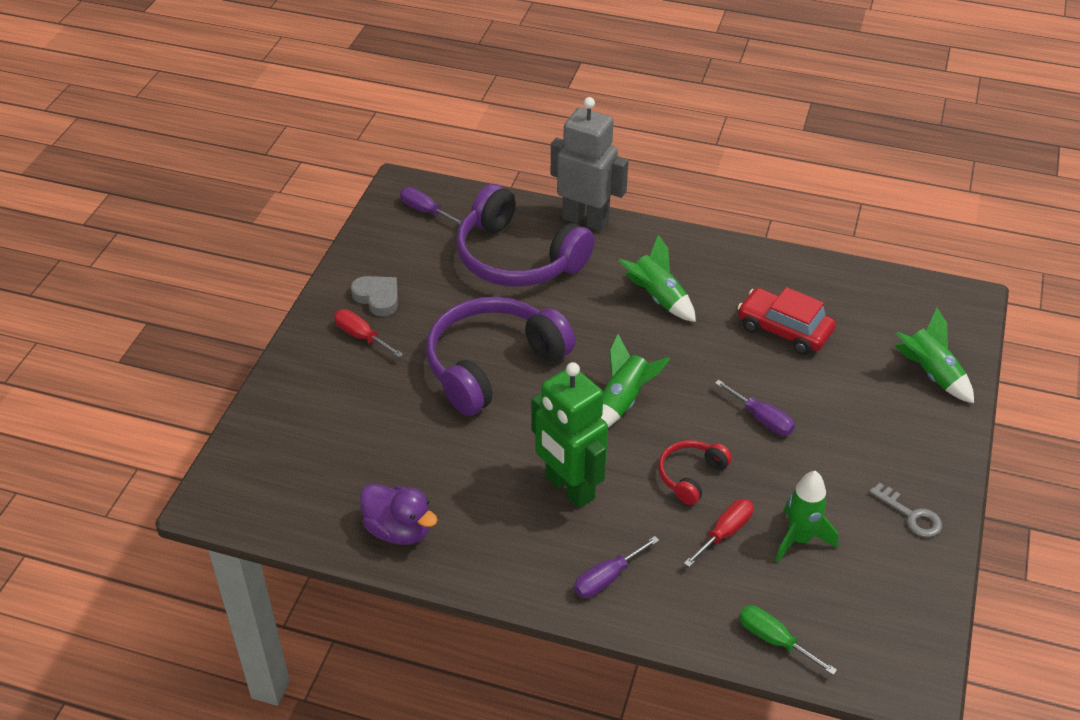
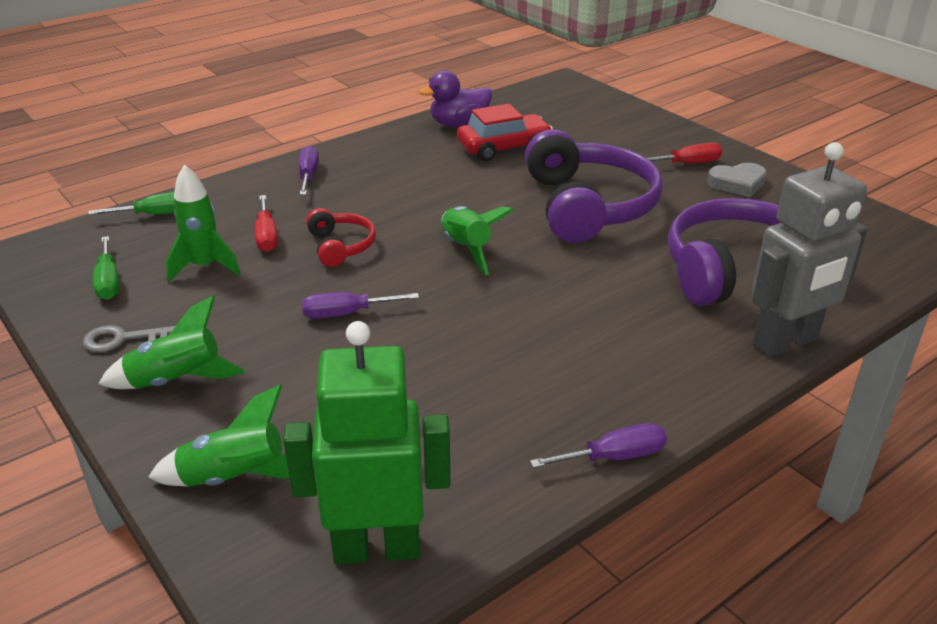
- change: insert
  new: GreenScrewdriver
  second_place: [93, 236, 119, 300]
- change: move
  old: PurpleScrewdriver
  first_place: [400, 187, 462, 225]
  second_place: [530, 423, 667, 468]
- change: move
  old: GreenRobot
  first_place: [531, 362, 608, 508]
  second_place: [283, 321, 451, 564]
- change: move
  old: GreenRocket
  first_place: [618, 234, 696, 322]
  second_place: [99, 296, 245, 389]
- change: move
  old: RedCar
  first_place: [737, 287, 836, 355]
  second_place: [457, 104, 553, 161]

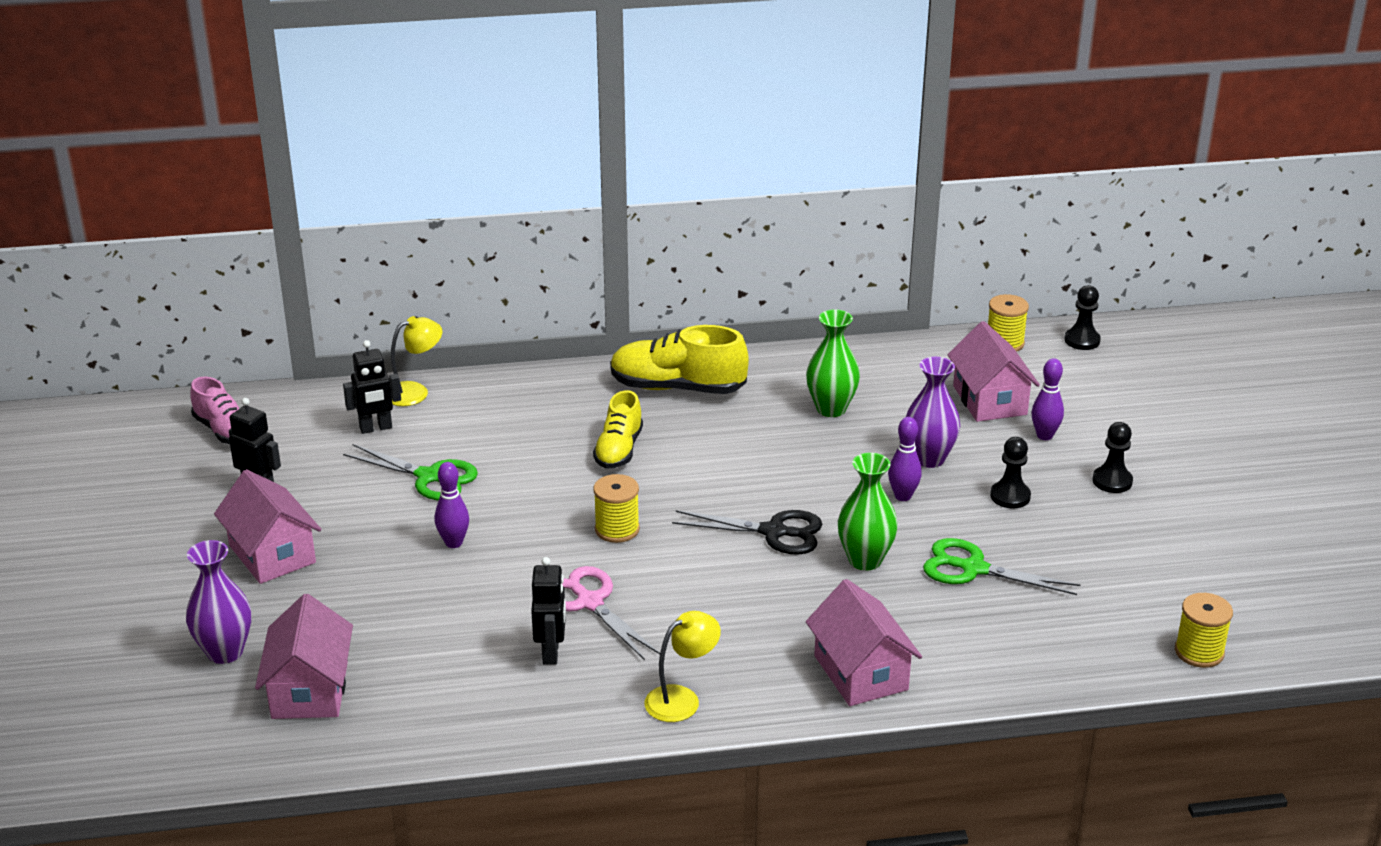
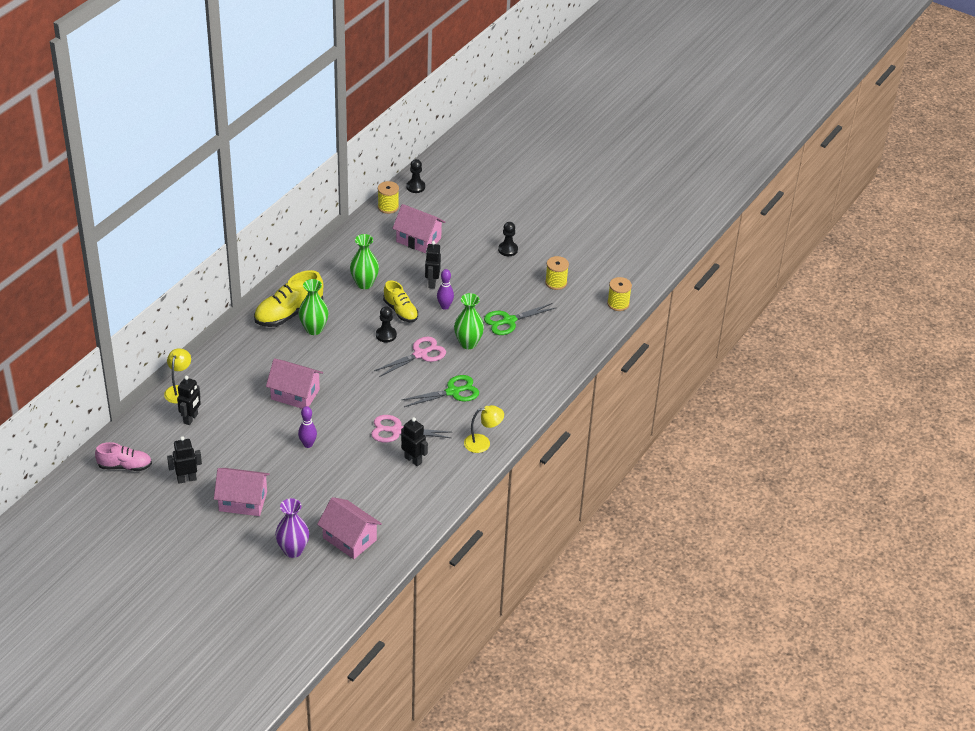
- change: delete
  old: PurpleBowlingPin
  first_place: [1032, 358, 1064, 440]
- change: insert
  new: GreenVase
  second_place: [299, 279, 328, 335]
- change: move
  old: GreenScissors
  first_place: [343, 444, 478, 500]
  second_place: [401, 375, 479, 407]
- change: move
  old: YellowShoe
  first_place: [593, 390, 643, 469]
  second_place: [383, 280, 418, 322]
- change: move
  old: YellowSpool
  first_place: [593, 474, 640, 543]
  second_place: [545, 256, 569, 290]
- change: move
  old: PinkHouse
  first_place: [806, 579, 922, 706]
  second_place: [266, 358, 323, 409]
- change: move
  old: BlackPawn
  first_place: [990, 437, 1031, 508]
  second_place: [376, 306, 397, 342]
- change: replace
  old: PurpleVase
  new: BlackRobot
  first_place: [906, 357, 960, 468]
  second_place: [425, 241, 441, 289]
- change: recolor
  old: BlackScissors
  new: PinkScissors
  first_place: [672, 510, 822, 555]
  second_place: [374, 336, 446, 377]
- change: rotate
  old: YellowLamp
  first_place: [644, 611, 721, 722]
  second_place: [464, 405, 504, 453]
  degrees: 75

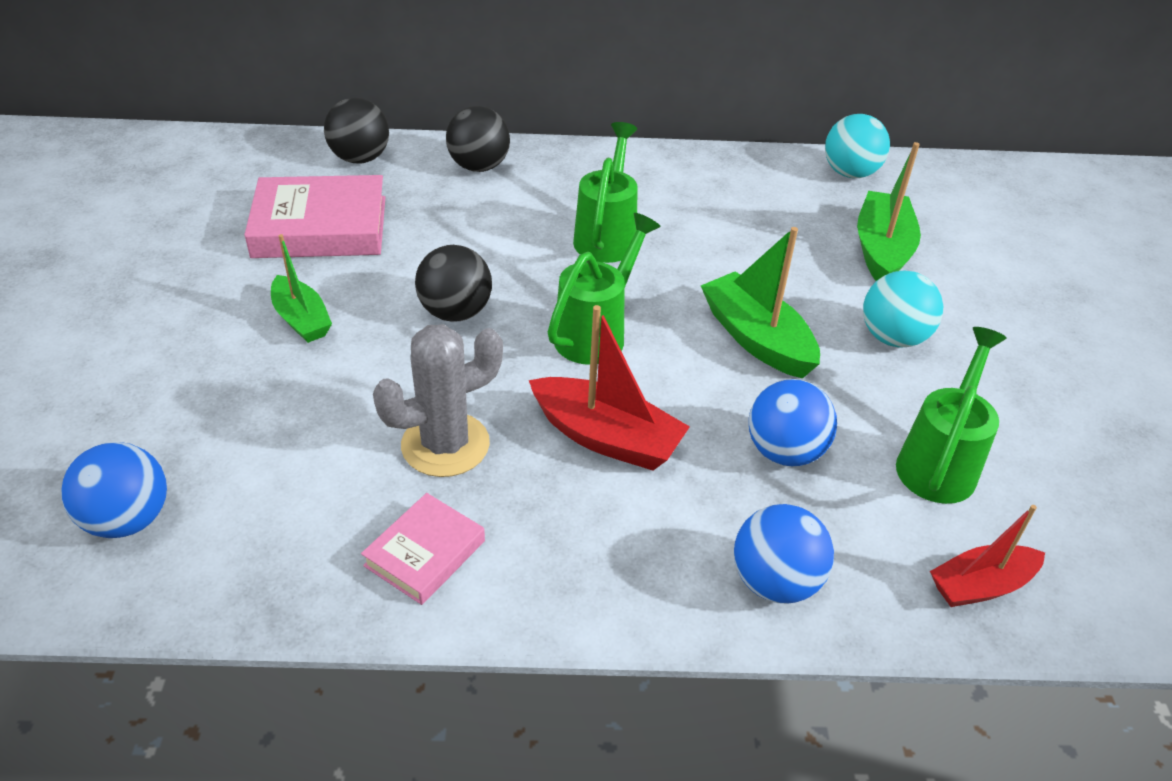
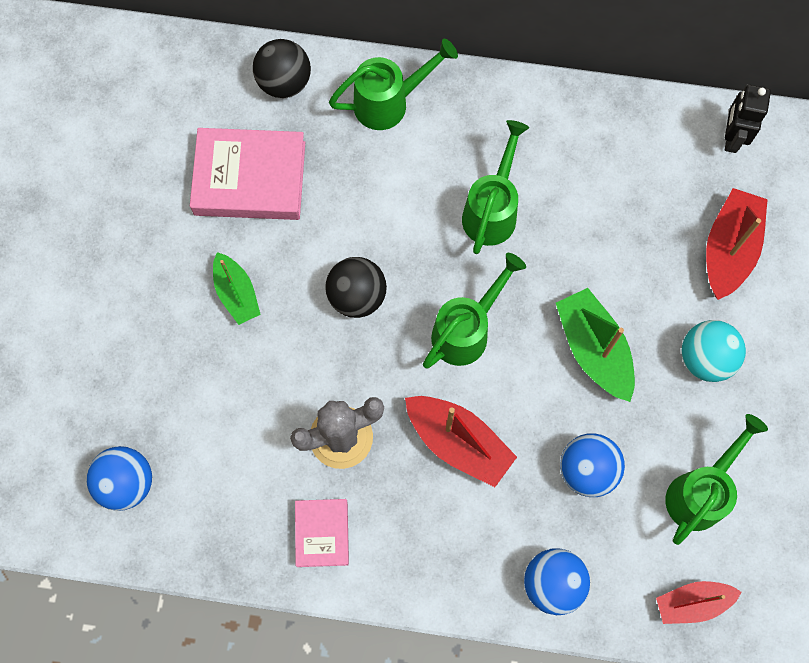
- change: replace
  old: BlackBall
  new: GreenWateringCan
  first_place: [446, 106, 510, 172]
  second_place: [329, 39, 458, 130]
- change: replace
  old: TurquoiseBall
  new: BlackRobot
  first_place: [825, 114, 890, 178]
  second_place: [725, 84, 771, 153]
- change: recolor
  old: GreenBoat
  new: RedBoat
  first_place: [857, 142, 921, 281]
  second_place: [706, 188, 768, 300]
- change: rotate
  old: PinkBook
  first_place: [361, 493, 485, 605]
  second_place: [295, 499, 349, 567]
  degrees: -45

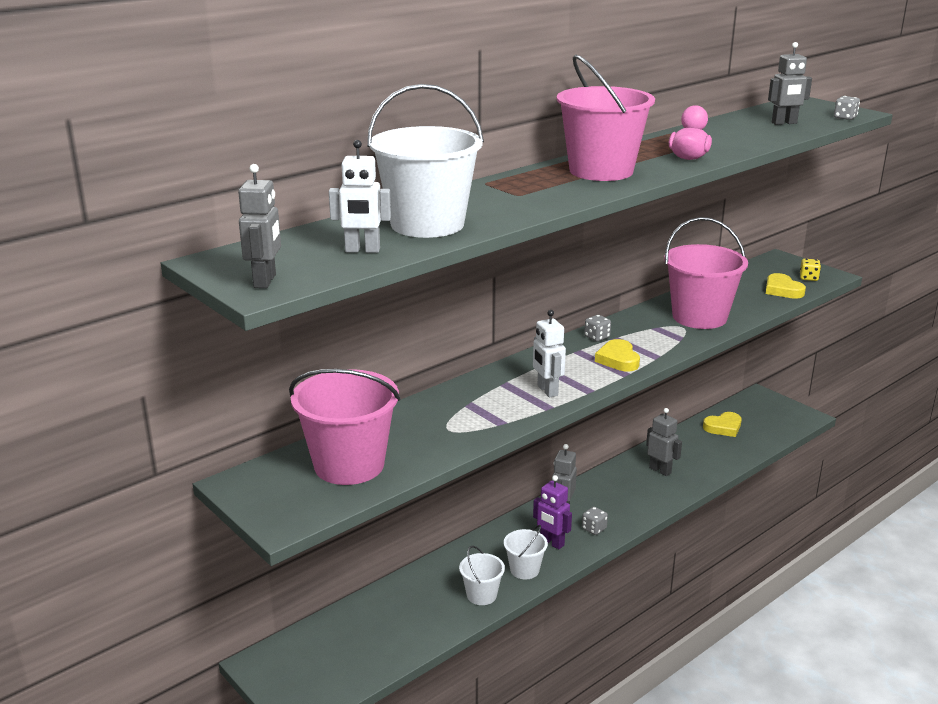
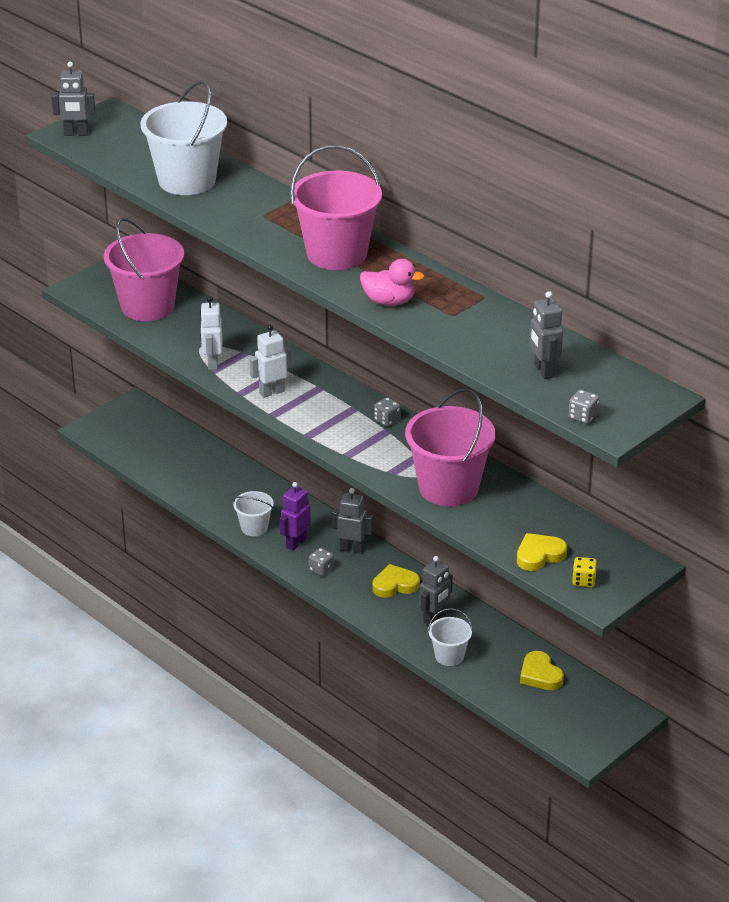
- change: move
  old: WhiteRobot
  first_place: [329, 140, 391, 253]
  second_place: [200, 296, 222, 370]
- change: move
  old: WhiteBucket
  first_place: [459, 546, 505, 605]
  second_place: [428, 608, 473, 666]
- change: move
  old: YellowHeart
  first_place: [595, 339, 640, 371]
  second_place: [373, 564, 420, 598]

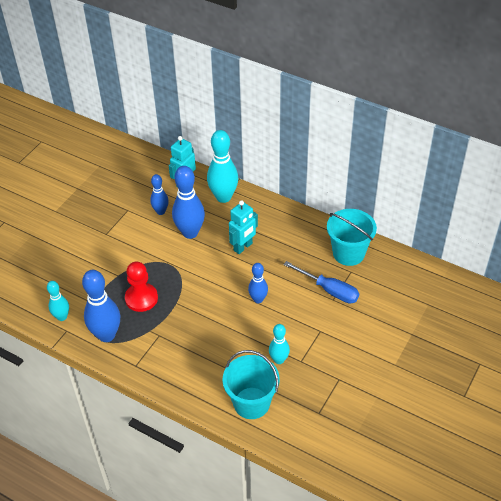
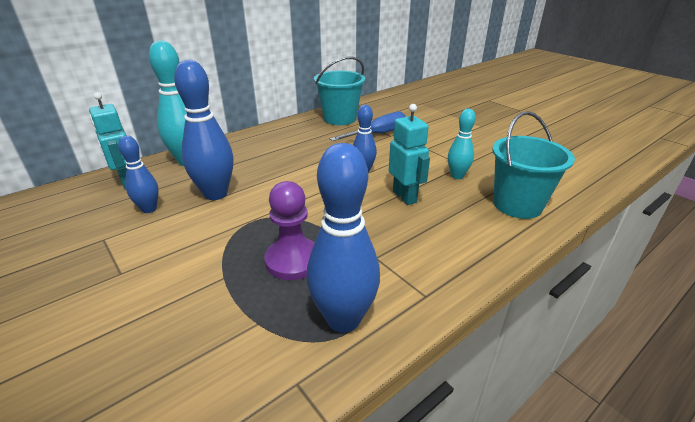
- change: delete
  old: TurquoiseBowlingPin
  first_place: [47, 281, 69, 321]
- change: move
  old: TurquoiseRobot
  first_place: [229, 200, 258, 254]
  second_place: [389, 104, 430, 205]
- change: recolor
  old: RedPawn
  new: PurplePawn
  first_place: [125, 262, 158, 312]
  second_place: [264, 181, 315, 280]

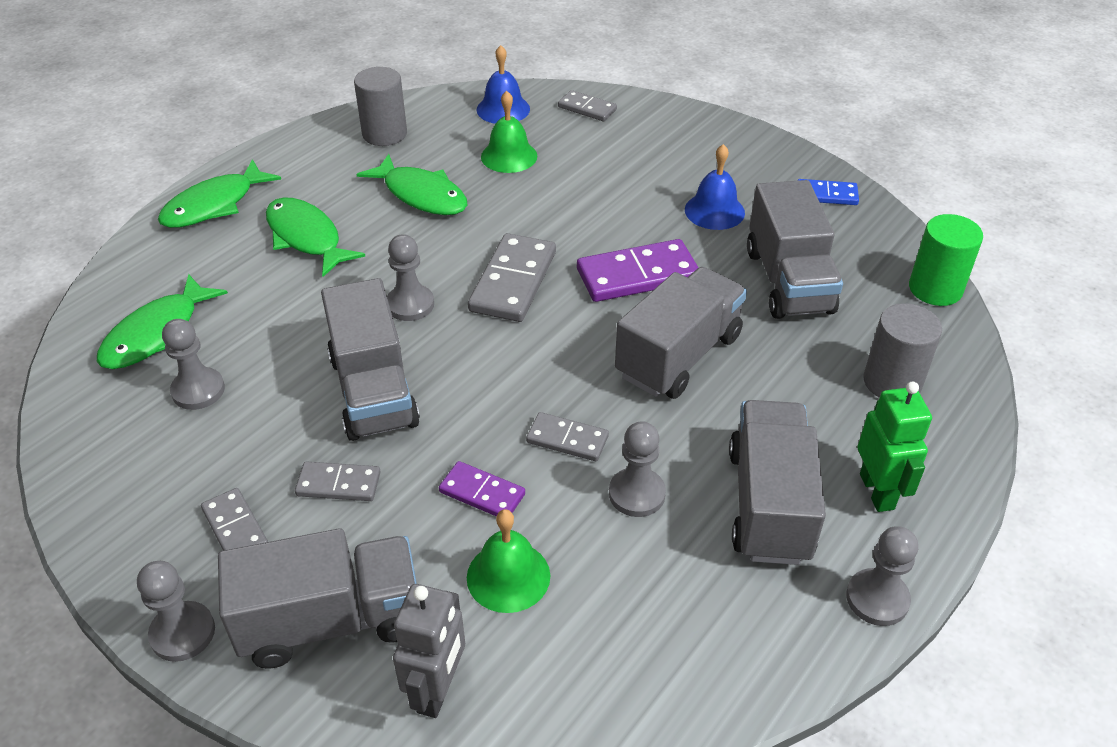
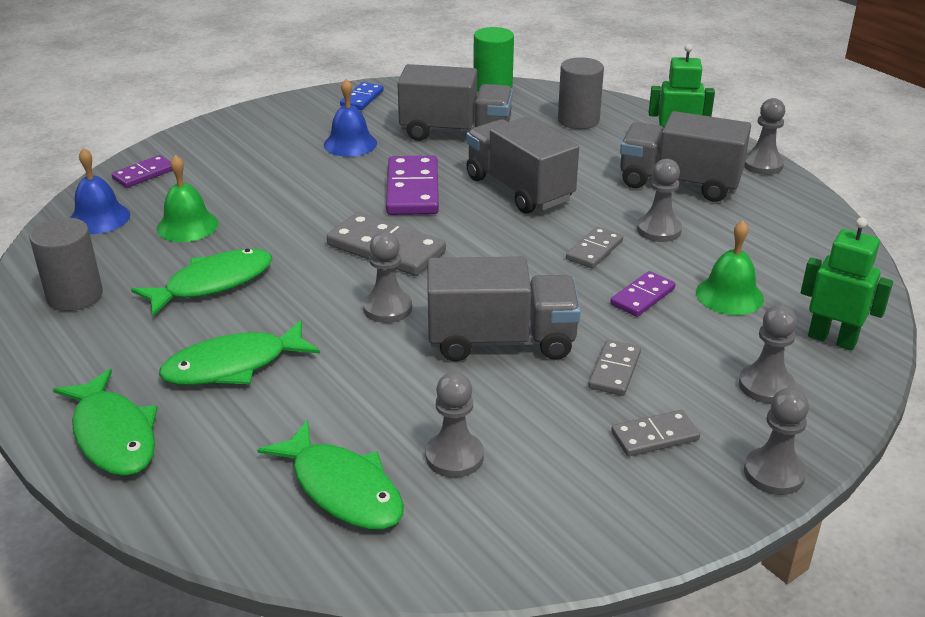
- change: replace
  old: GreyTruck
  new: GreyPawn
  first_place: [218, 528, 417, 669]
  second_place: [739, 305, 797, 404]
- change: recolor
  old: GreyRobot
  new: GreenRobot
  first_place: [393, 584, 465, 718]
  second_place: [801, 217, 893, 350]
- change: recolor
  old: GreyDomino
  new: PurpleDomino
  first_place: [558, 90, 617, 121]
  second_place: [111, 155, 173, 188]

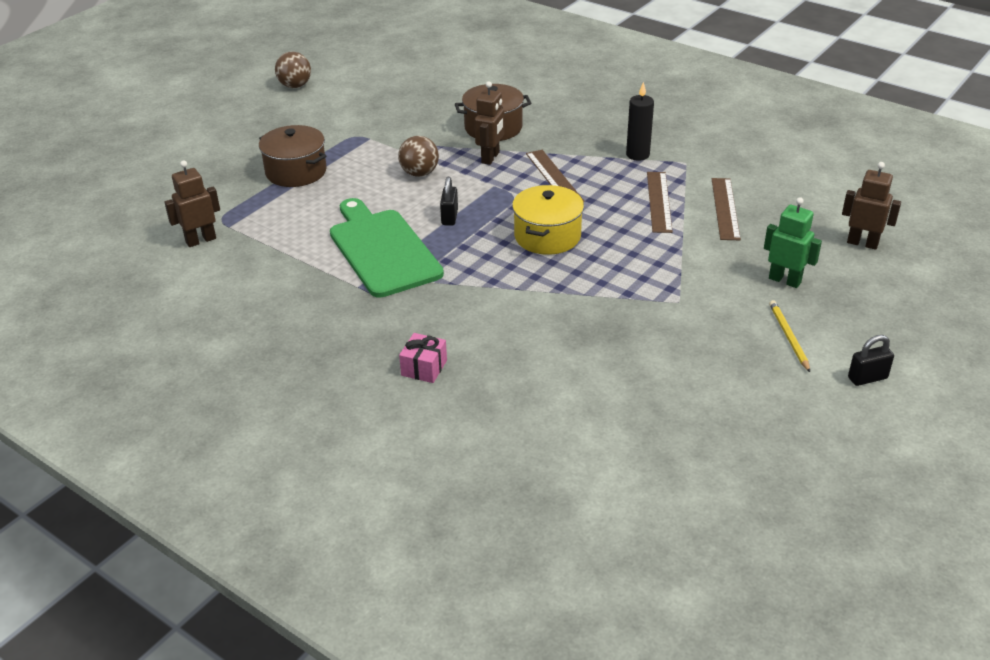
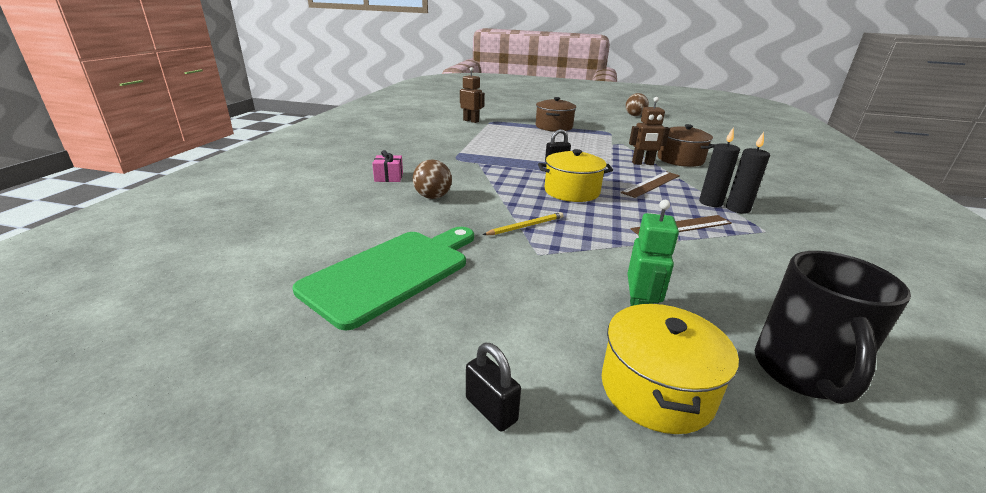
- change: delete
  old: BrownRuler
  first_place: [712, 178, 741, 240]
- change: insert
  new: YellowPot
  second_place: [602, 303, 739, 434]
- change: insert
  new: BlackCandle
  second_place: [699, 128, 740, 207]
- change: move
  old: GreenCuttingBoard
  first_place: [330, 198, 444, 298]
  second_place: [292, 227, 474, 331]
- change: move
  old: BrownBall
  first_place: [398, 136, 439, 177]
  second_place: [413, 159, 452, 199]
- change: move
  old: YellowPencil
  first_place: [769, 300, 810, 372]
  second_place: [483, 212, 563, 235]
- change: replace
  old: BrownRobot
  new: BlackMug
  first_place: [842, 162, 901, 250]
  second_place: [755, 251, 911, 404]

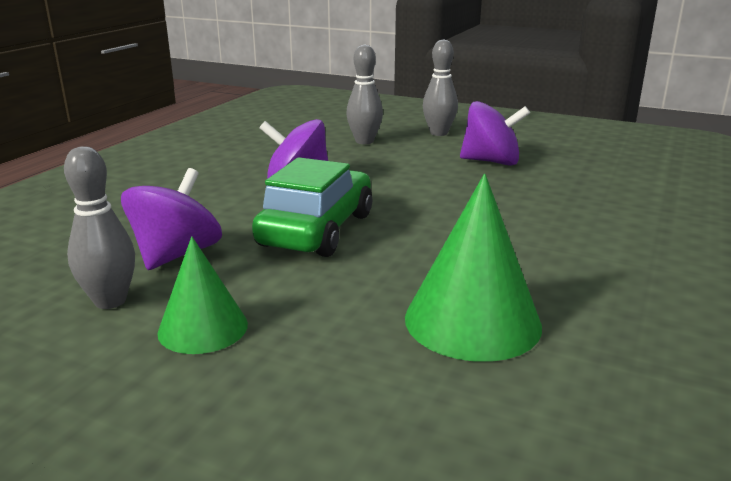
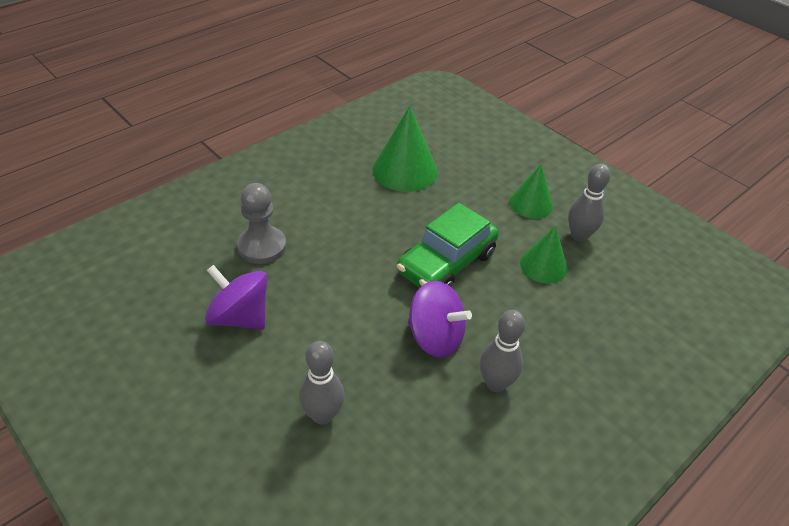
- change: insert
  new: GreyPawn
  second_place: [237, 183, 286, 264]
- change: move
  old: GreyBowlingPin
  first_place: [423, 39, 458, 136]
  second_place: [480, 310, 526, 392]
- change: replace
  old: PurpleSpinningTop
  new: GreenCone
  first_place: [121, 168, 222, 270]
  second_place: [520, 226, 568, 284]

